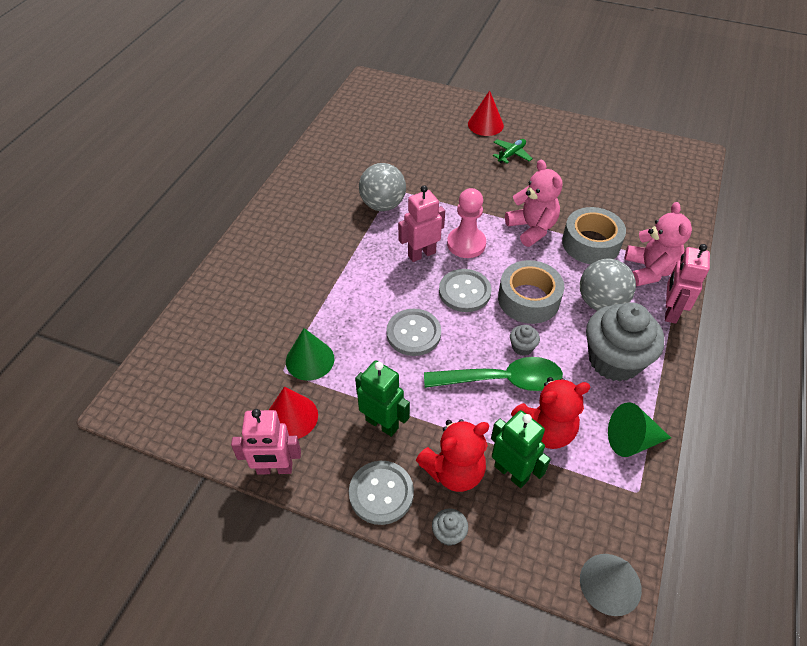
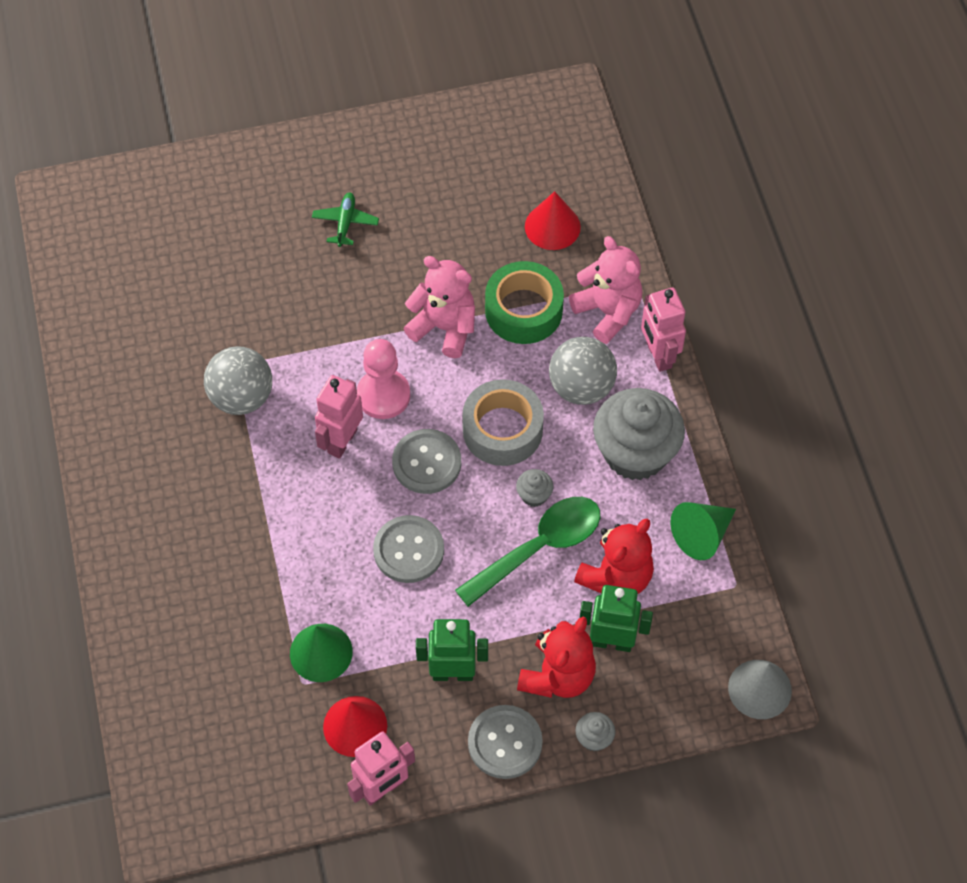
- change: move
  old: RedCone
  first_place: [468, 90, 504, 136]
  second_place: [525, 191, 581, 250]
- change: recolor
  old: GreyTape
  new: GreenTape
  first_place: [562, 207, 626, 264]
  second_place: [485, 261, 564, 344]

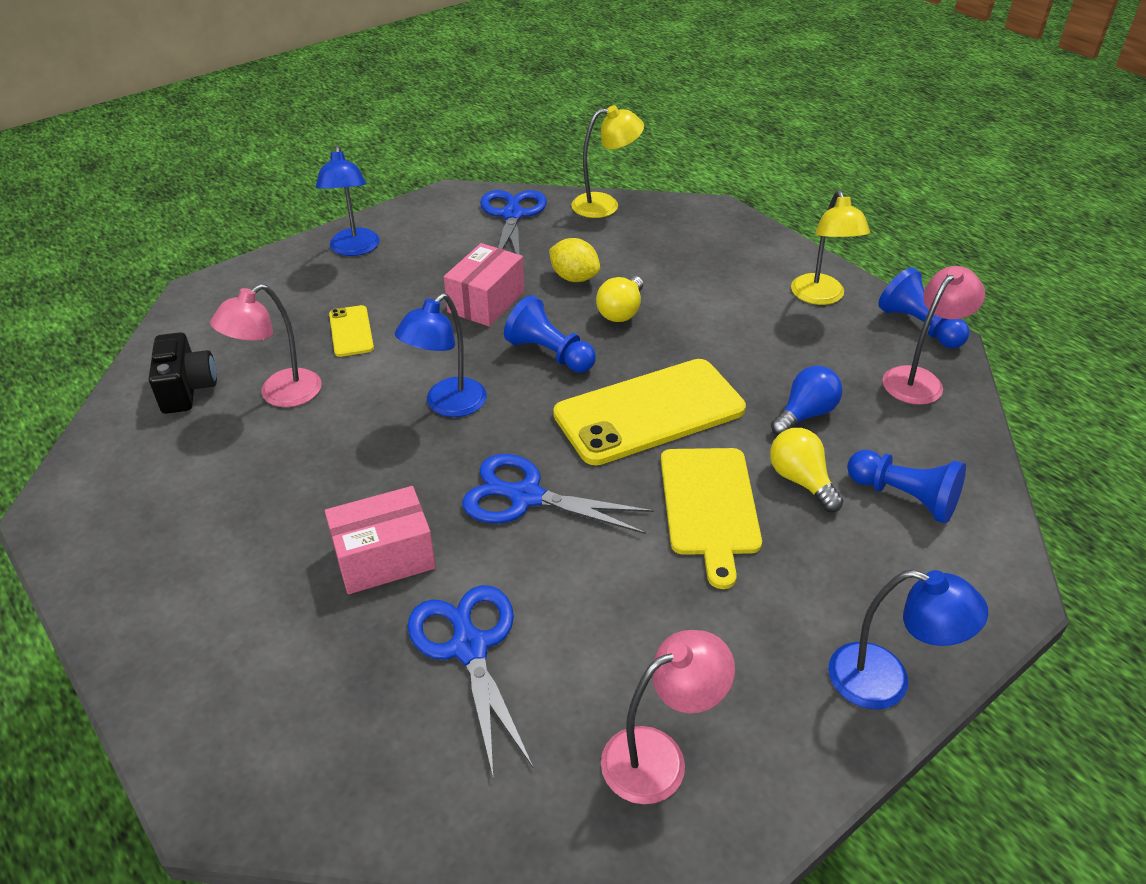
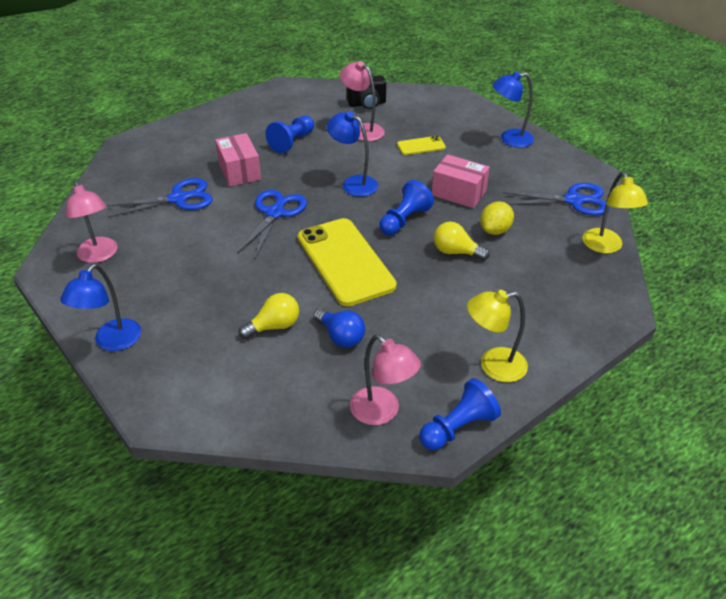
- change: delete
  old: YellowCuttingBoard
  first_place: [661, 448, 762, 589]
- change: move
  old: BluePawn
  first_place: [847, 450, 966, 524]
  second_place: [266, 116, 314, 153]

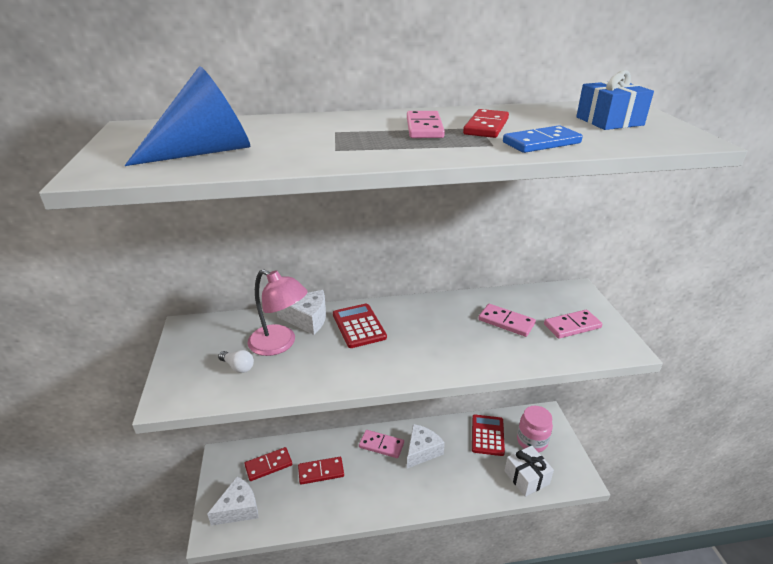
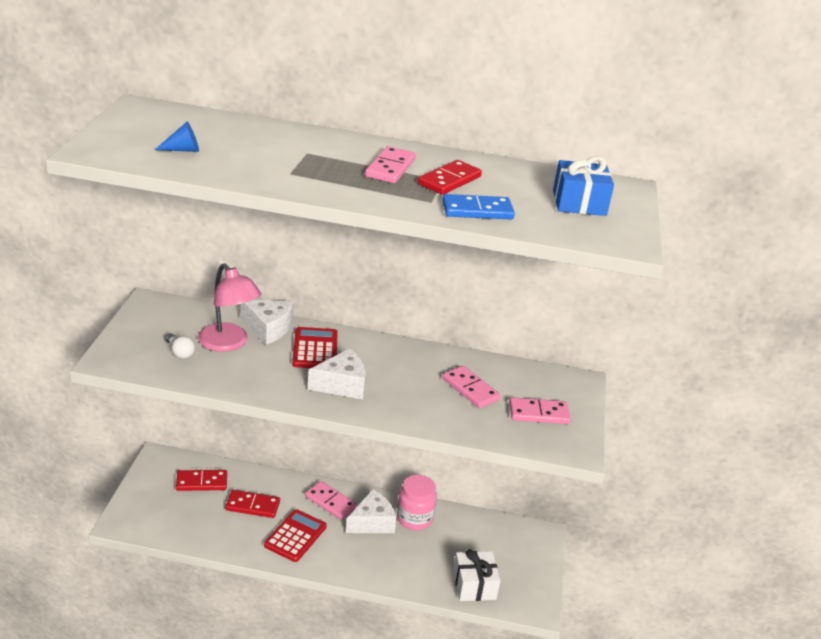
- change: move
  old: WhiteCheese
  first_place: [207, 476, 258, 526]
  second_place: [307, 349, 366, 399]
- change: move
  old: RedCalculator
  first_place: [472, 415, 505, 456]
  second_place: [264, 509, 327, 562]
- change: move
  old: PinkJar
  first_place: [517, 406, 553, 452]
  second_place: [397, 475, 437, 530]
- change: resize
  old: BlueCone
  first_place: [125, 66, 250, 166]
  second_place: [155, 121, 199, 152]
  factor: 0.42

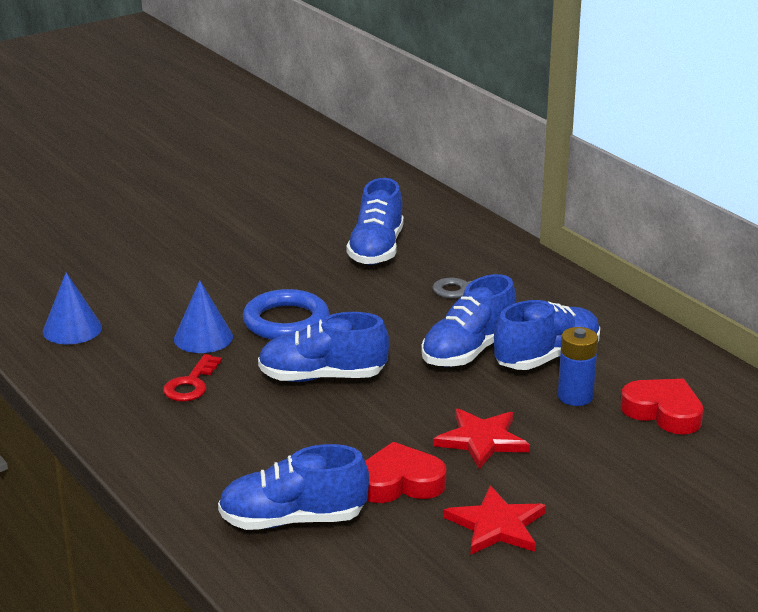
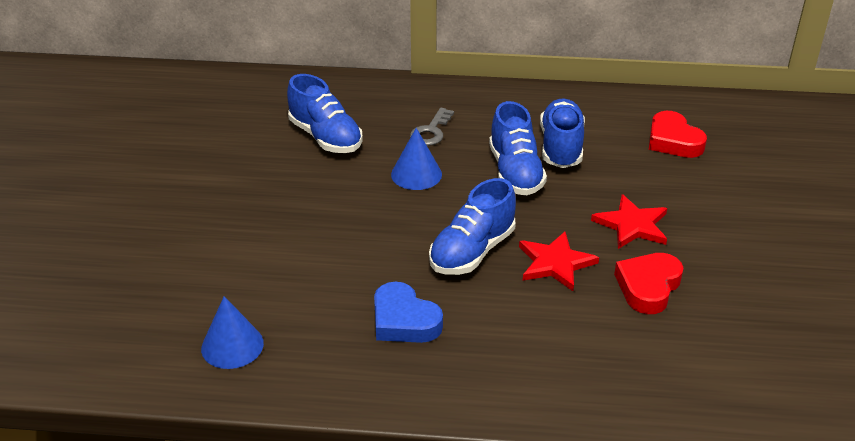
- change: delete
  old: BlueShoe
  first_place: [218, 444, 369, 530]
- change: delete
  old: BlueRing
  first_place: [243, 289, 329, 340]
- change: delete
  old: BlueBattery
  first_place: [558, 327, 598, 406]
- change: move
  old: BlueCone
  first_place: [174, 280, 233, 353]
  second_place: [391, 128, 442, 190]
- change: move
  old: RedStar
  first_place: [444, 486, 546, 554]
  second_place: [519, 232, 599, 291]
- change: replace
  old: RedKey
  new: BlueHeart
  first_place: [163, 354, 222, 402]
  second_place: [374, 282, 443, 343]
- change: rotate
  old: RedHeart
  first_place: [621, 379, 704, 434]
  second_place: [649, 111, 707, 158]
  degrees: -105

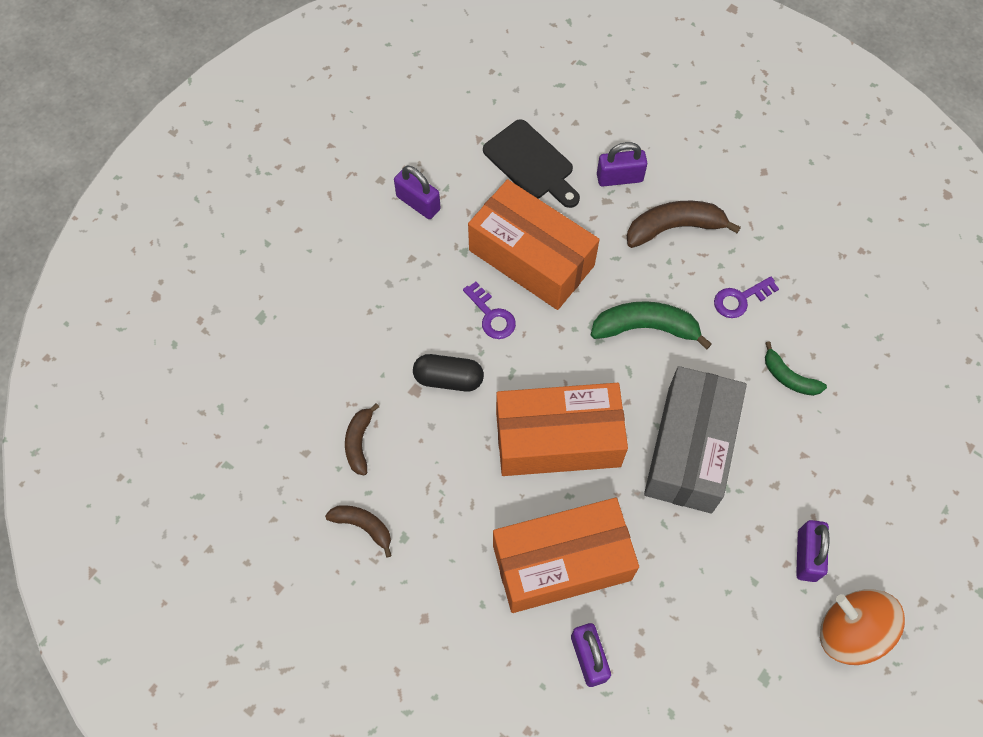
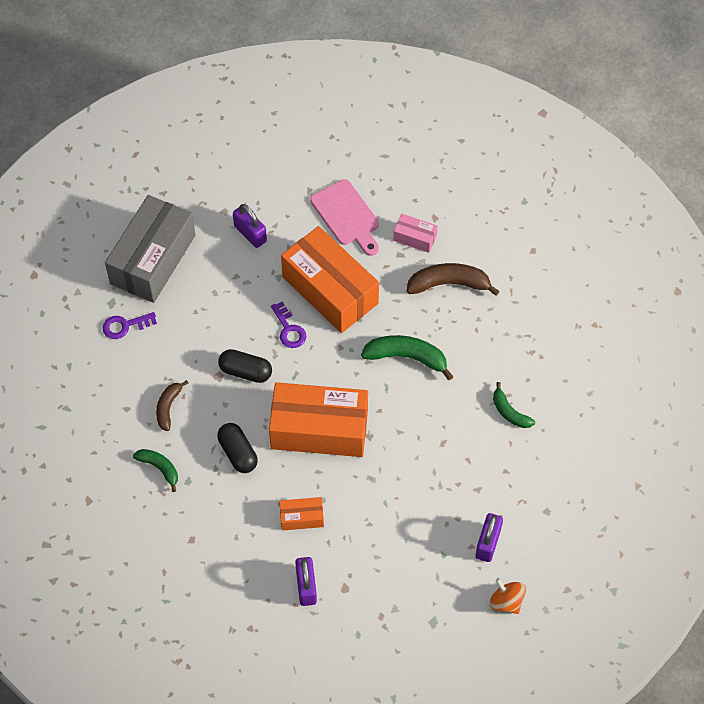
- change: insert
  new: BlackCapsule
  second_place: [217, 423, 258, 473]
- change: move
  old: GreyBox
  first_place: [644, 366, 747, 513]
  second_place: [105, 195, 195, 303]
- change: move
  old: PurpleKey
  first_place: [714, 276, 779, 318]
  second_place: [102, 312, 157, 339]
- change: replace
  old: PurplePadlock
  new: PinkBox
  first_place: [597, 142, 647, 187]
  second_place: [393, 214, 438, 253]
- change: recolor
  old: BrownBanana
  new: GreenBanana
  first_place: [325, 505, 392, 558]
  second_place: [133, 449, 178, 492]
- change: recolor
  old: BlackCuttingBoard
  new: PinkCuttingBoard
  first_place: [483, 119, 580, 208]
  second_place: [310, 179, 379, 256]
- change: resize
  old: OrangeBox
  first_place: [493, 498, 639, 613]
  second_place: [279, 497, 324, 531]
  factor: 0.44
- change: resize
  old: OrangeSpinningTop
  first_place: [820, 589, 905, 665]
  second_place: [489, 578, 526, 614]
  factor: 0.62

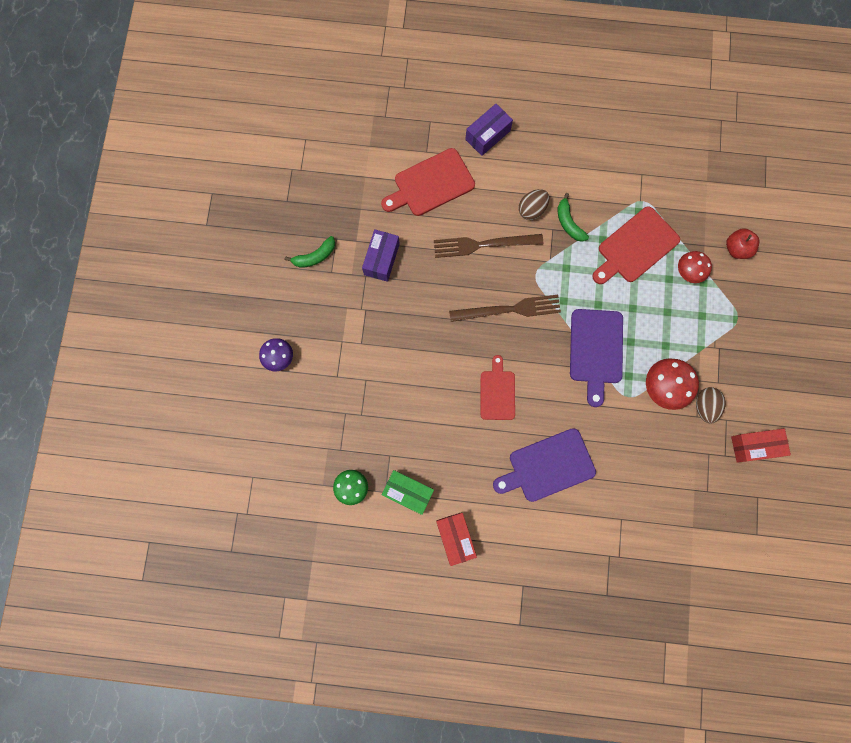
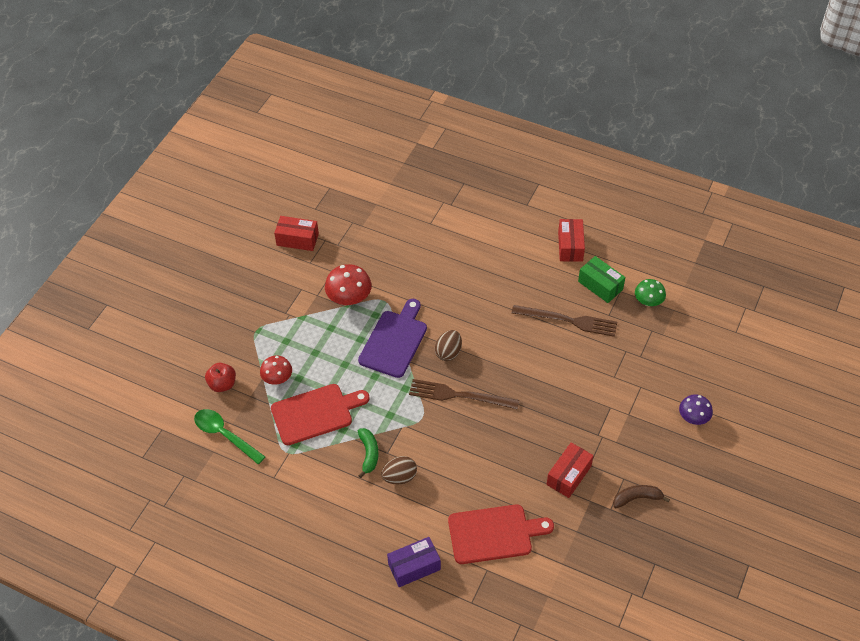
- change: delete
  old: RedCuttingBoard
  first_place: [481, 355, 515, 420]
- change: delete
  old: PurpleCuttingBoard
  first_place: [493, 428, 596, 502]
- change: insert
  new: GreenSpoon
  second_place: [194, 409, 265, 464]
- change: move
  old: BrownFork
  first_place: [434, 234, 543, 258]
  second_place: [512, 305, 617, 337]
- change: move
  old: BrownEgg
  first_place: [696, 387, 725, 423]
  second_place: [435, 330, 462, 361]
- change: recolor
  old: GreenBanana
  new: BrownBanana
  first_place: [285, 236, 335, 268]
  second_place: [613, 485, 670, 508]
- change: recolor
  old: PurpleBox
  new: RedBox
  first_place: [362, 229, 400, 282]
  second_place: [547, 442, 594, 498]

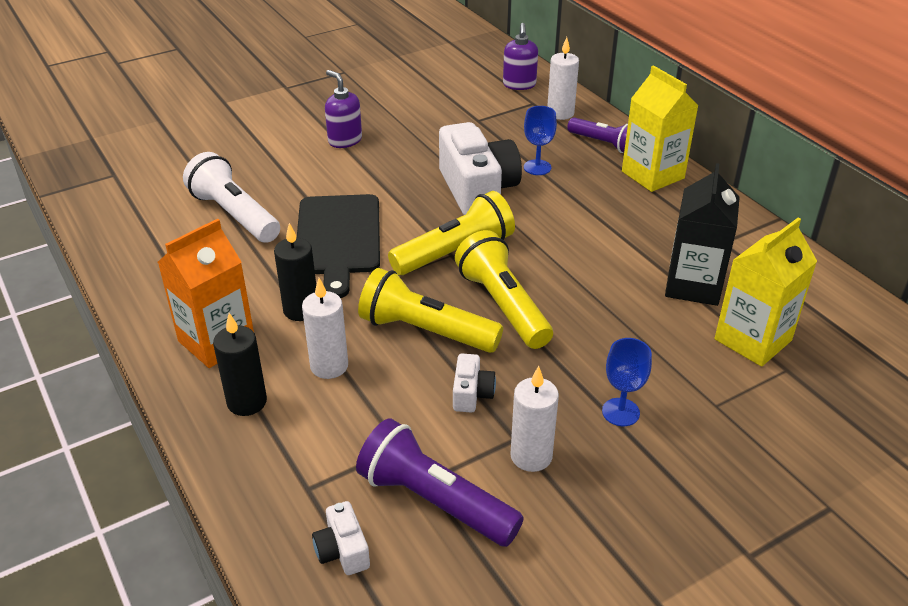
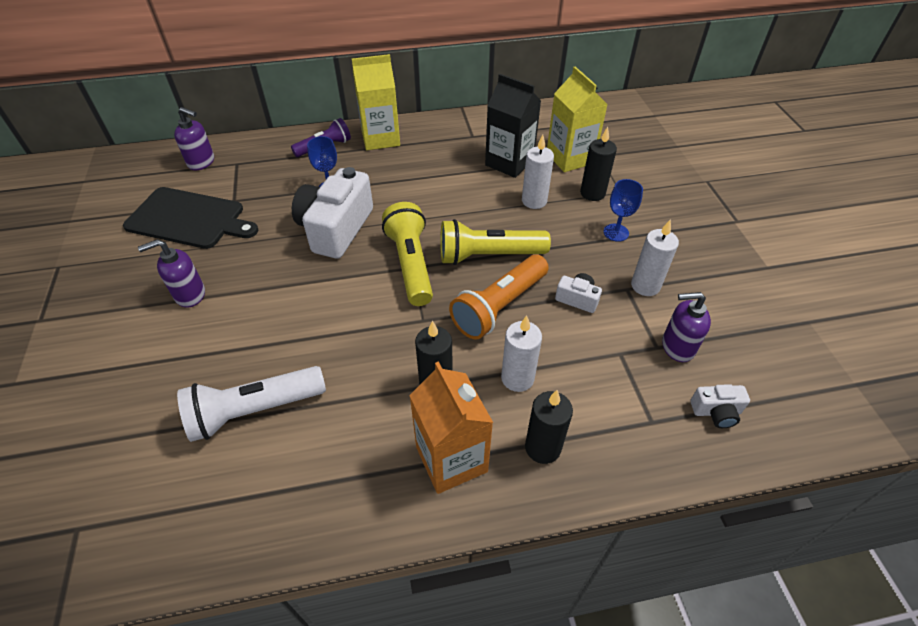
- change: insert
  new: BlackCandle
  second_place: [580, 127, 617, 201]
- change: move
  old: BlackCuttingBoard
  first_place: [297, 194, 380, 298]
  second_place: [123, 187, 258, 249]
- change: move
  old: WhiteCandle
  first_place: [547, 37, 579, 120]
  second_place: [522, 135, 554, 209]
- change: replace
  old: PurpleFlashlight
  new: PurpleSoapDispenser
  first_place: [356, 418, 524, 547]
  second_place: [662, 292, 711, 362]
- change: recolor
  old: YellowFlashlight
  new: OrangeFlashlight
  first_place: [358, 268, 503, 353]
  second_place: [449, 255, 549, 340]
- change: rotate
  old: WhiteCamera
  first_place: [439, 122, 522, 215]
  second_place: [292, 167, 373, 259]
  degrees: -75

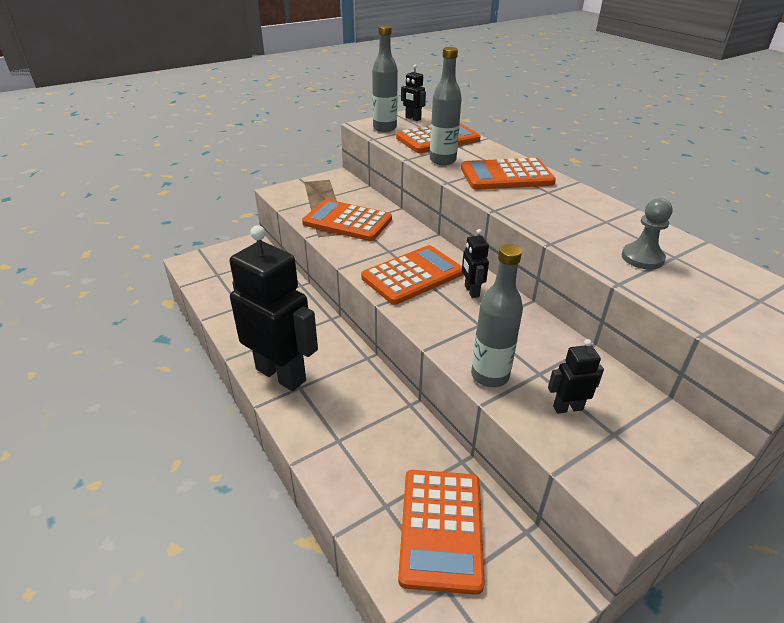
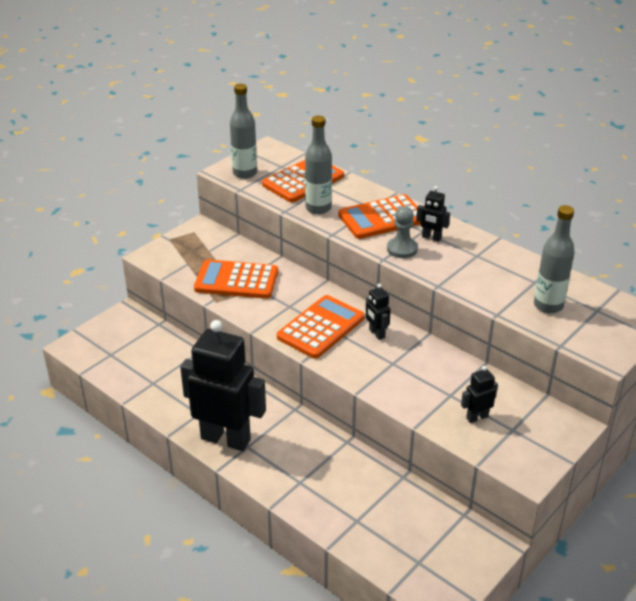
- change: delete
  old: OrangeCalculator
  first_place: [398, 470, 485, 595]
- change: move
  old: BlackRobot
  first_place: [401, 65, 426, 121]
  second_place: [416, 186, 450, 242]
- change: move
  old: GreyBottle
  first_place: [471, 244, 523, 387]
  second_place: [534, 205, 575, 313]
- change: move
  old: GreyPawn
  first_place: [621, 198, 673, 269]
  second_place: [387, 206, 418, 258]

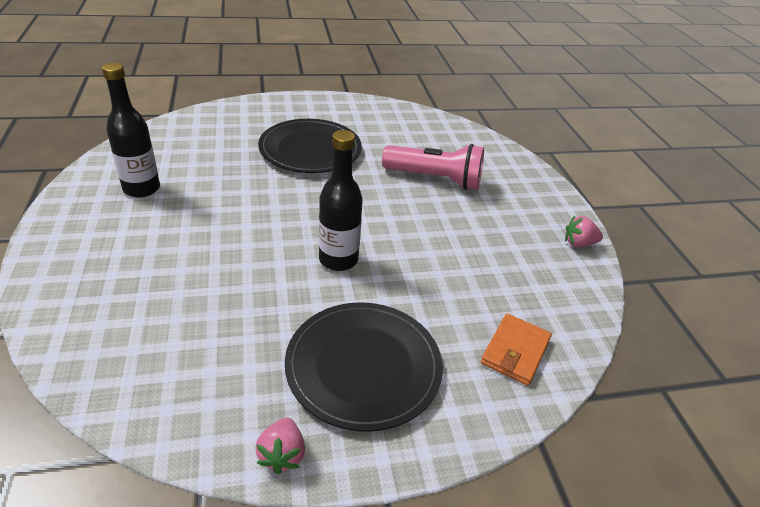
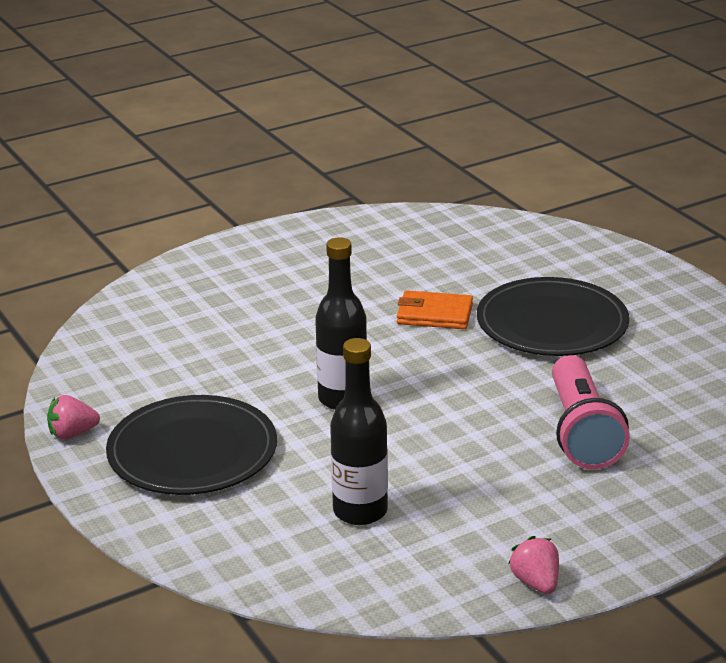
- change: move
  old: BlackBottle
  first_place: [102, 63, 160, 198]
  second_place: [330, 338, 388, 525]
- change: move
  old: OrangeWallet
  first_place: [481, 314, 552, 386]
  second_place: [397, 290, 473, 329]

